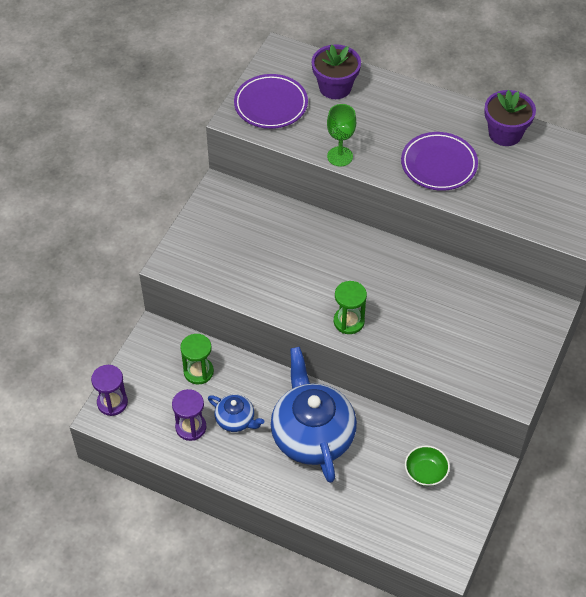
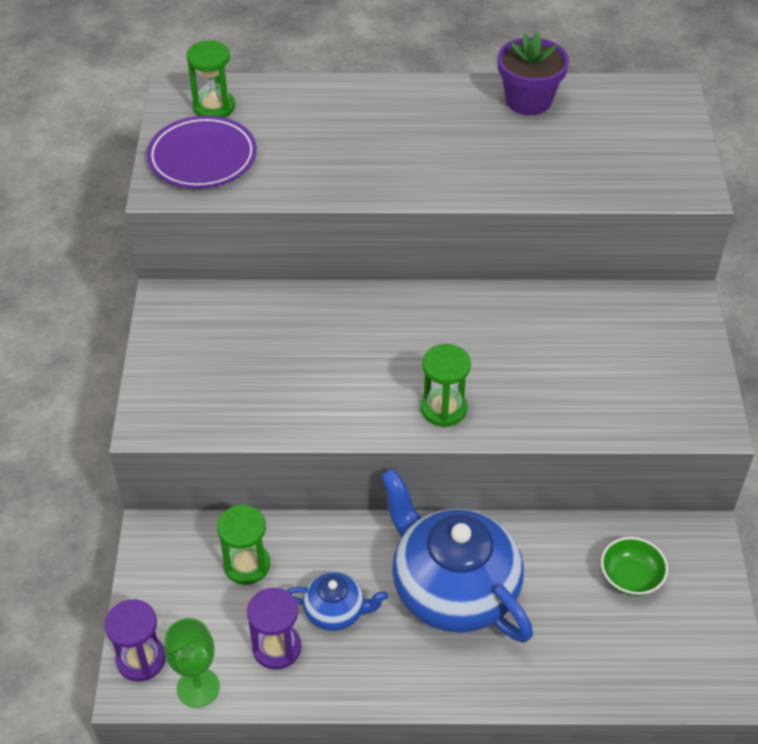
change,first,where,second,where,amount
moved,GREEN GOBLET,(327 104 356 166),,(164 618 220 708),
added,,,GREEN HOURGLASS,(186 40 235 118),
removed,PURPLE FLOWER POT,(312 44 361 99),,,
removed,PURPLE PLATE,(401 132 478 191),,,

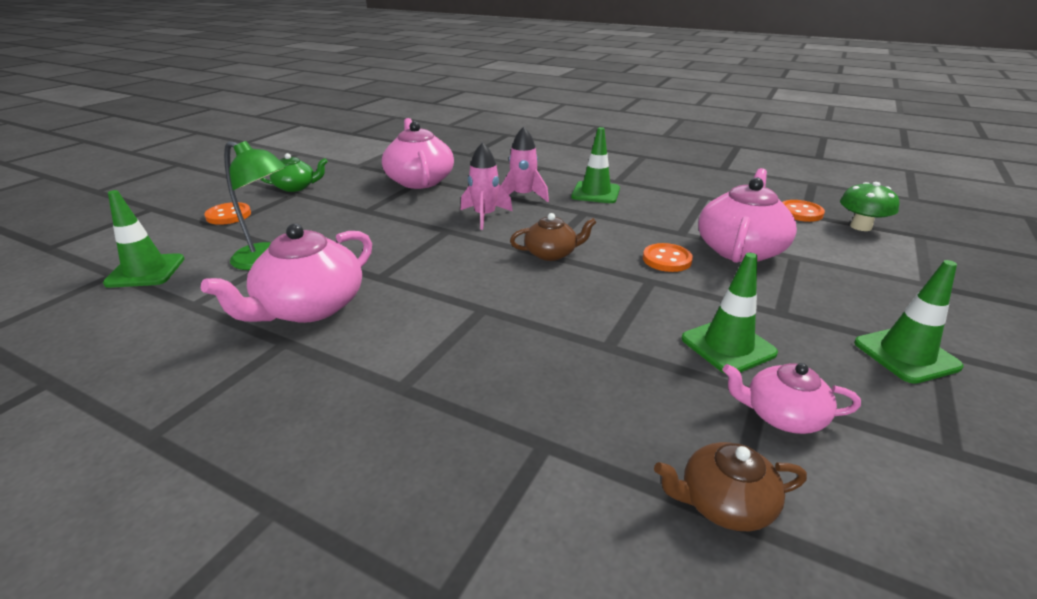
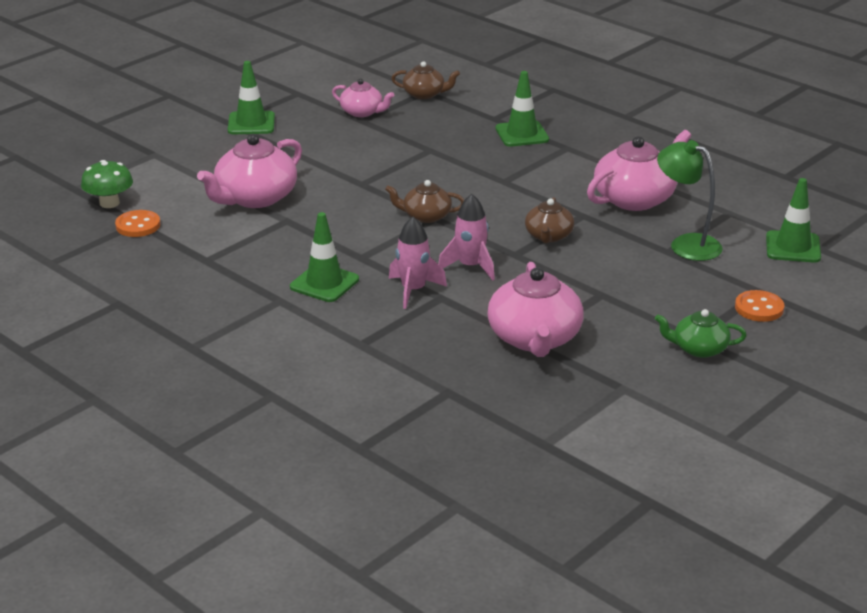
change,first,where,second,where,amount
moved,GREEN TRAFFIC CONE,(682 253 778 374),,(495 71 549 146),
added,,,BROWN TEAPOT,(525 197 574 243),
removed,ORANGE BUTTON,(643 243 693 272),,,

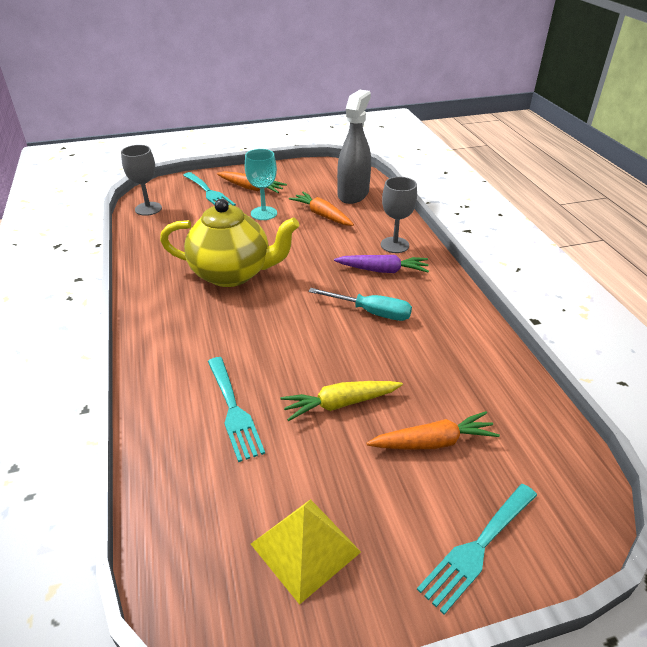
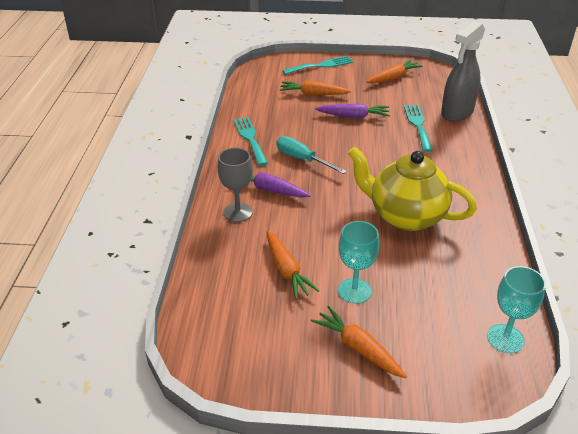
change,first,where,second,where,amount
moved,TURQUOISE FORK,(183 172 236 206),,(233 117 268 166),
recoloured,YELLOW CARROT,(281 381 403 421),PURPLE CARROT,(315 103 390 118),
replaced,YELLOW PYRAMID,(251 499 361 605),ORANGE CARROT,(366 60 423 83),
moved,GREY SPRAY BOTTLE,(337 90 371 204),,(441 21 485 121),
recoloured,GREY GOBLET,(121 145 162 216),TURQUOISE GOBLET,(487 266 546 353),

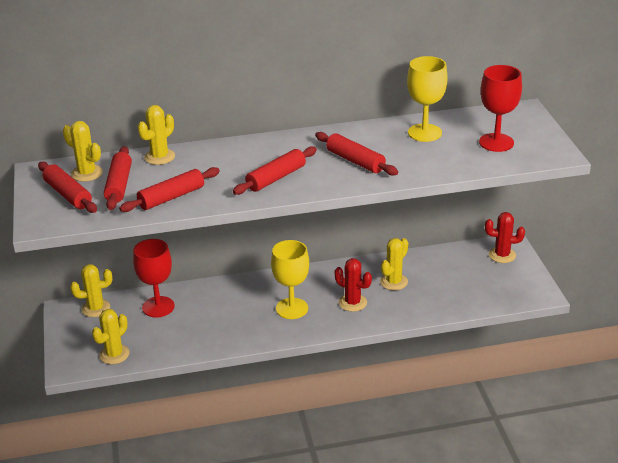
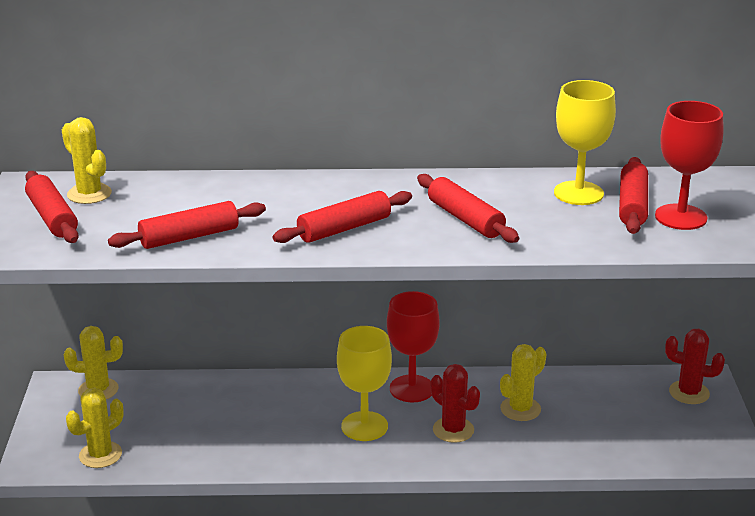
change,first,where,second,where,amount
moved,RED GOBLET,(133 239 175 318),,(387 291 440 402),
moved,RED ROLLING PIN,(104 146 132 210),,(619 157 648 234),
removed,YELLOW CACTUS,(138 105 175 165),,,

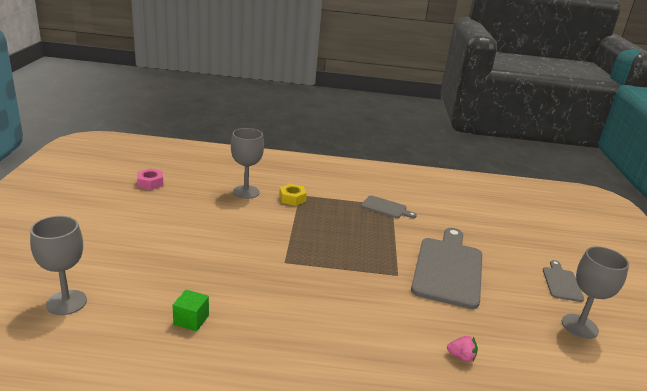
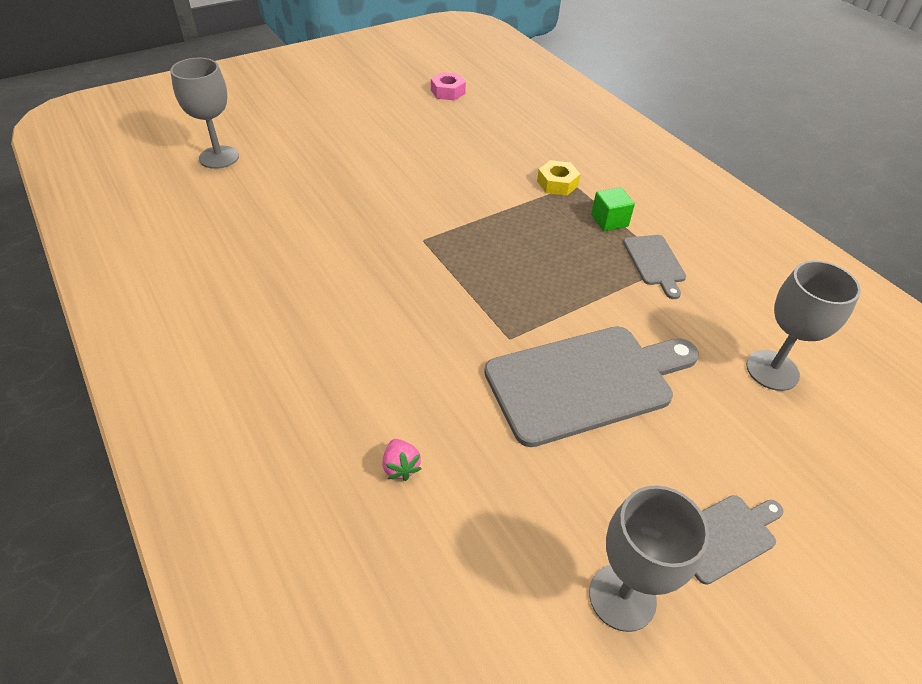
change,first,where,second,where,amount
moved,GREEN CUBE,(173 290 209 331),,(591 187 635 231),
moved,GREY GOBLET,(231 128 264 199),,(746 260 861 391),

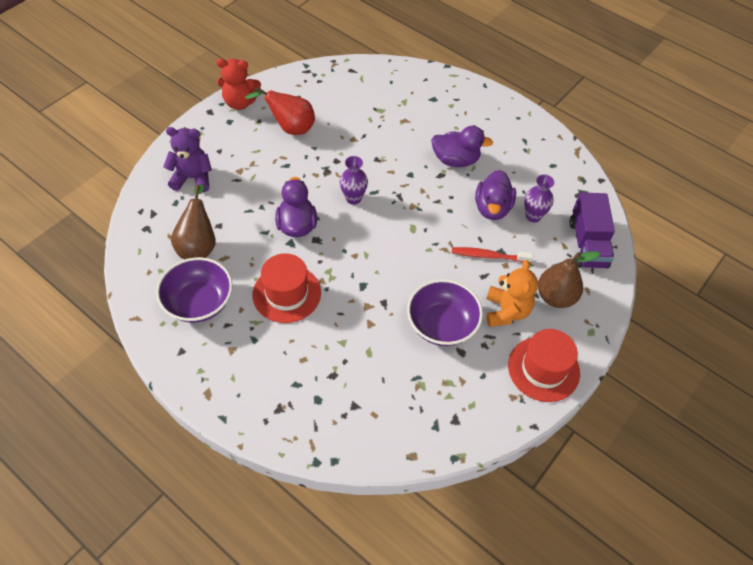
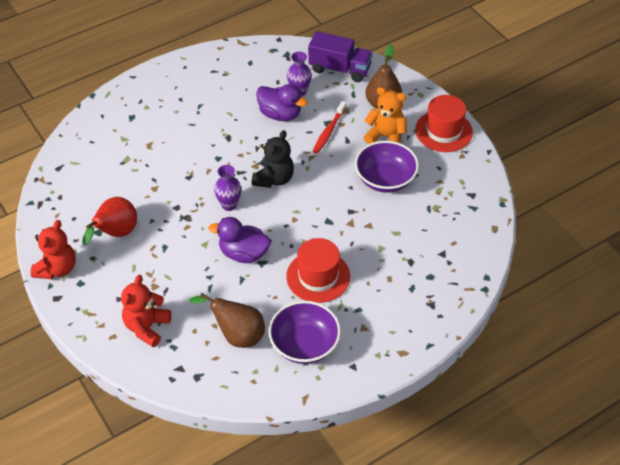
change,first,where,second,where,amount
recoloured,PURPLE TEDDY BEAR,(163 127 212 192),RED TEDDY BEAR,(121 275 171 347),
added,,,BLACK TEDDY BEAR,(252 130 294 188),
removed,PURPLE DUCK,(431 126 493 167),,,

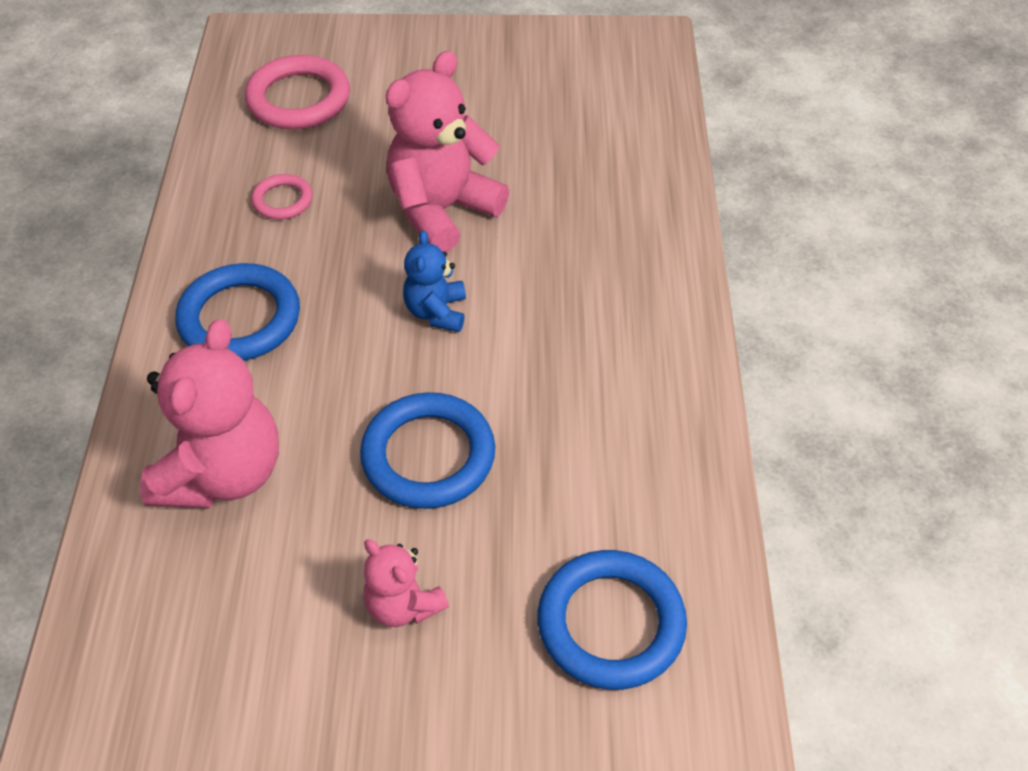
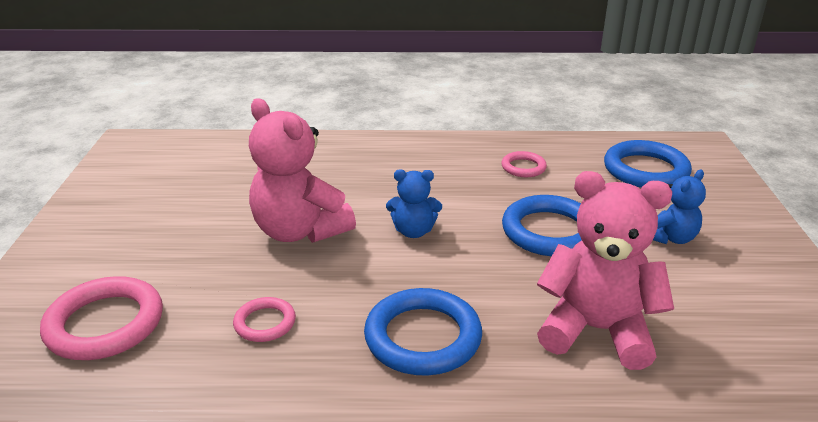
change,first,where,second,where,amount
added,,,PINK RING,(501 151 547 177),
recoloured,PINK TEDDY BEAR,(364 539 449 627),BLUE TEDDY BEAR,(653 170 706 244),

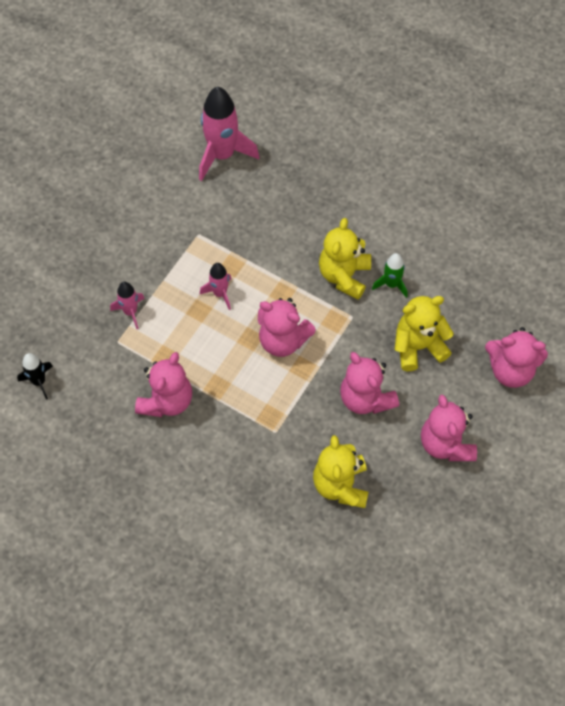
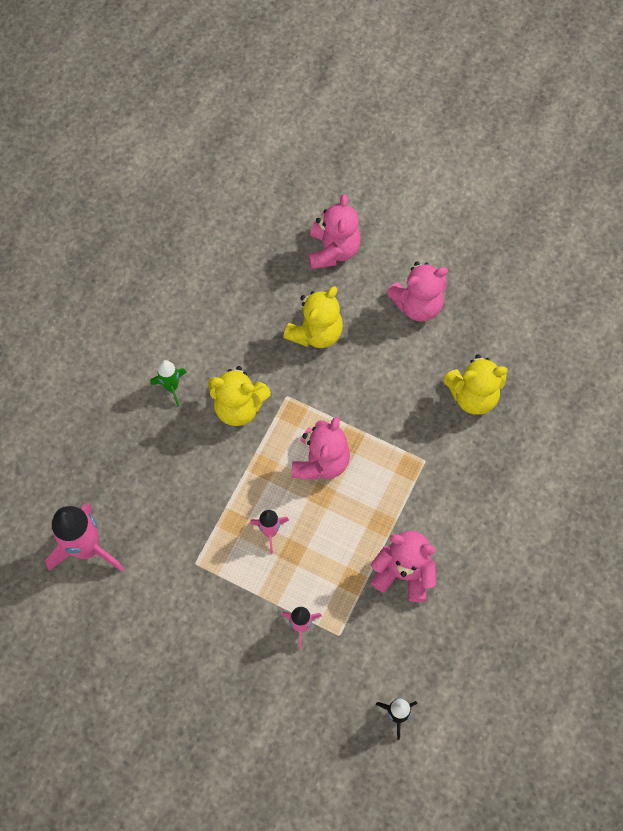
change,first,where,second,where,amount
moved,GREEN ROCKET,(372 253 408 298),,(150 360 187 406),
turned,YELLOW TEDDY BEAR,(395 296 454 371),,(283 286 343 348),120 degrees counterclockwise
removed,PINK TEDDY BEAR,(340 352 399 414),,,

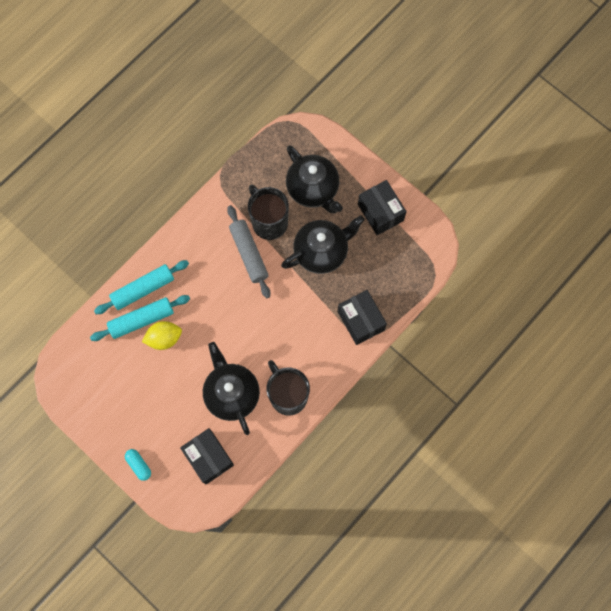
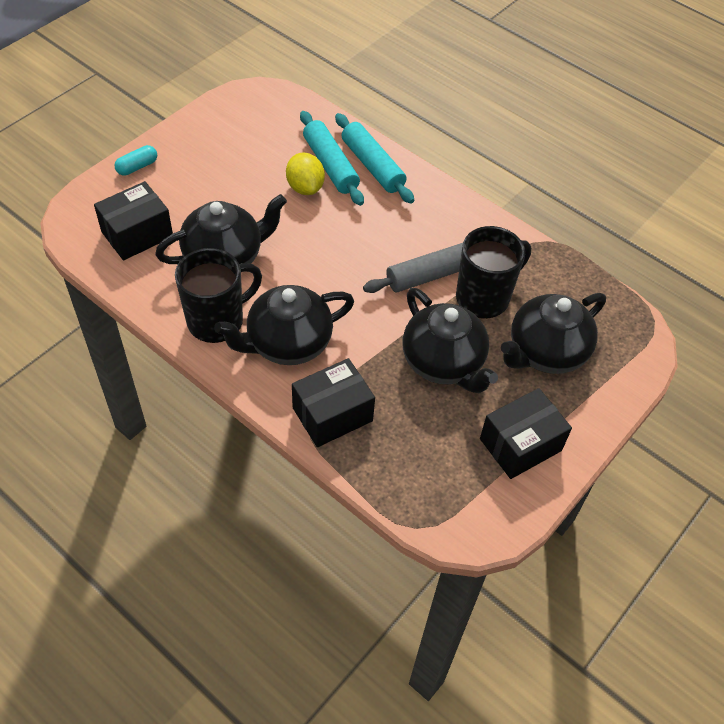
change,first,where,second,where,amount
added,,,BLACK TEAPOT,(214 285 354 365),

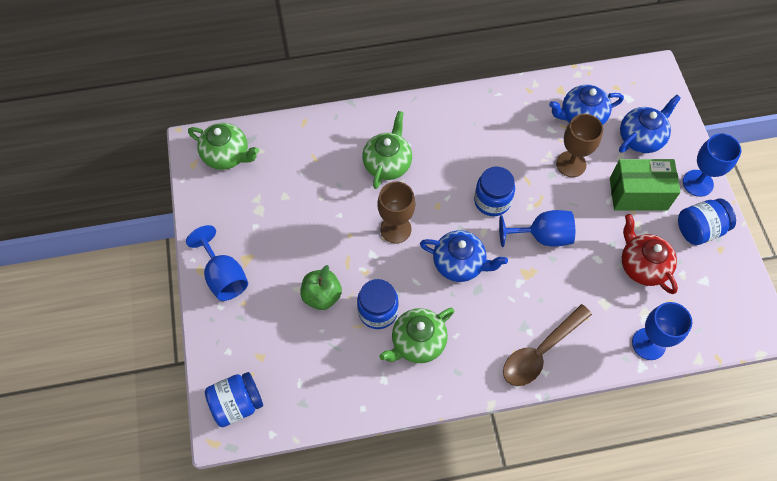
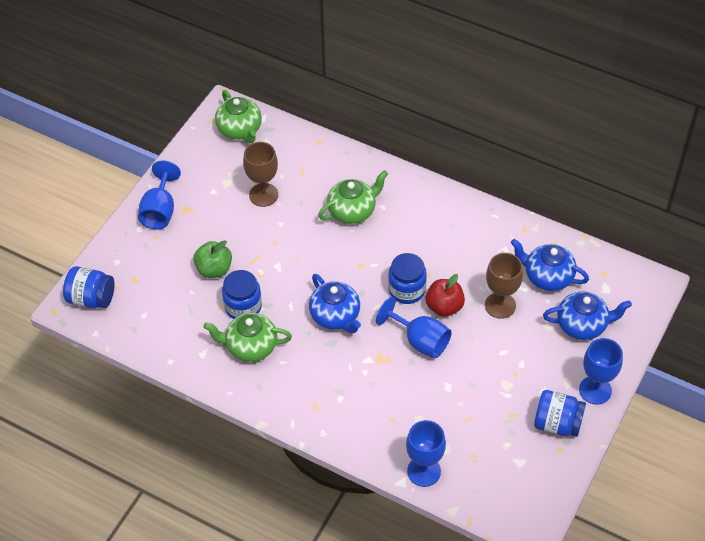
change,first,where,second,where,amount
moved,BROWN GOBLET,(377 181 415 244),,(243 142 278 207),
added,,,RED APPLE,(426 274 465 317),
removed,BROWN SPOON,(503 304 592 386),,,
removed,GREEN BOX,(610 159 680 211),,,
removed,RED TEAPOT,(622 214 678 294),,,

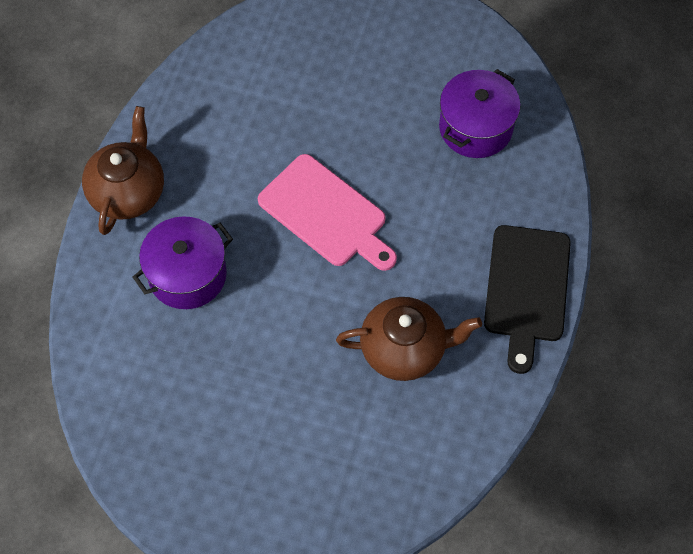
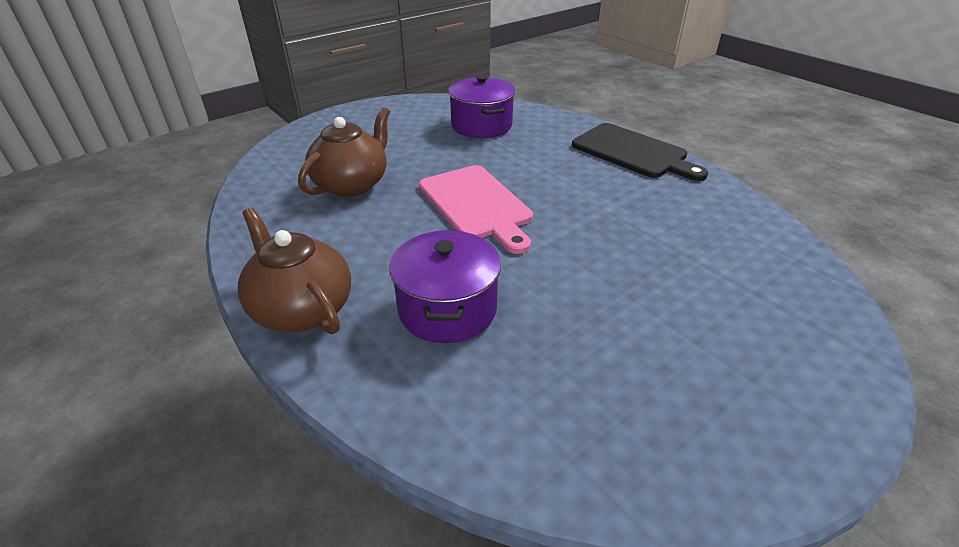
change,first,where,second,where,amount
moved,BROWN TEAPOT,(336 297 482 381),,(298 107 390 197),
turned,PINK CUTTING BOARD,(258 154 397 271),,(419 165 533 254),75 degrees clockwise

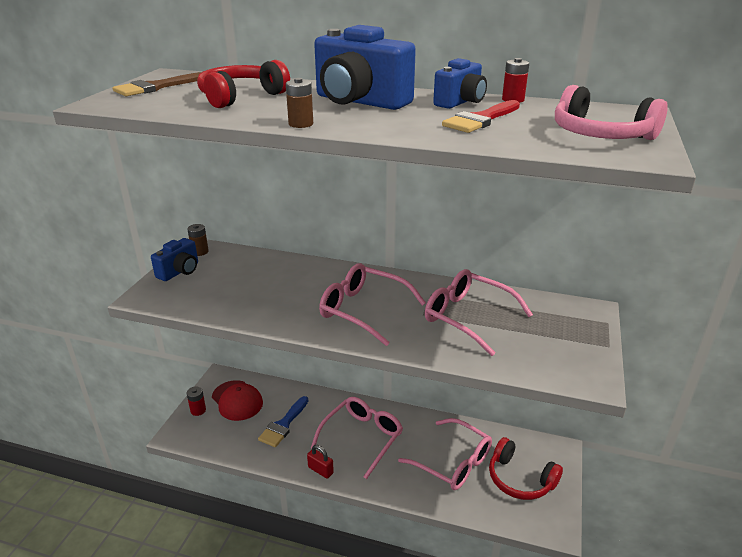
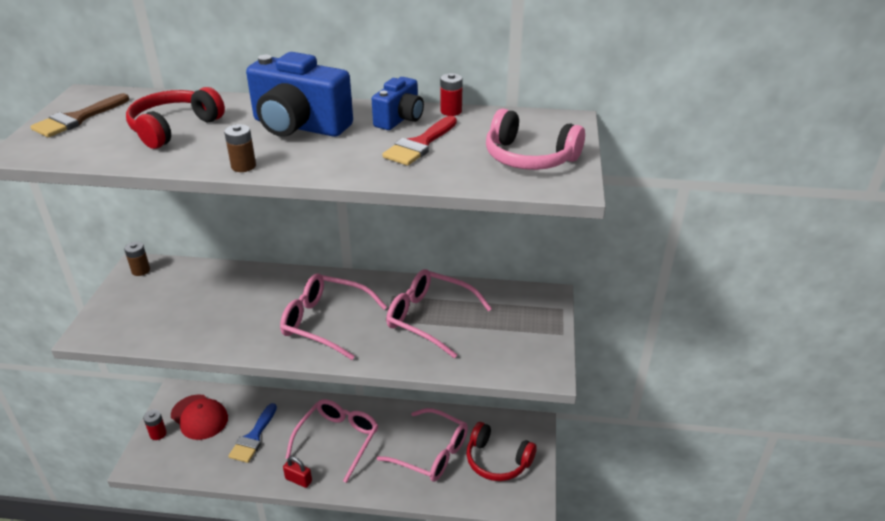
change,first,where,second,where,amount
removed,BLUE CAMERA,(151 238 198 281),,,

